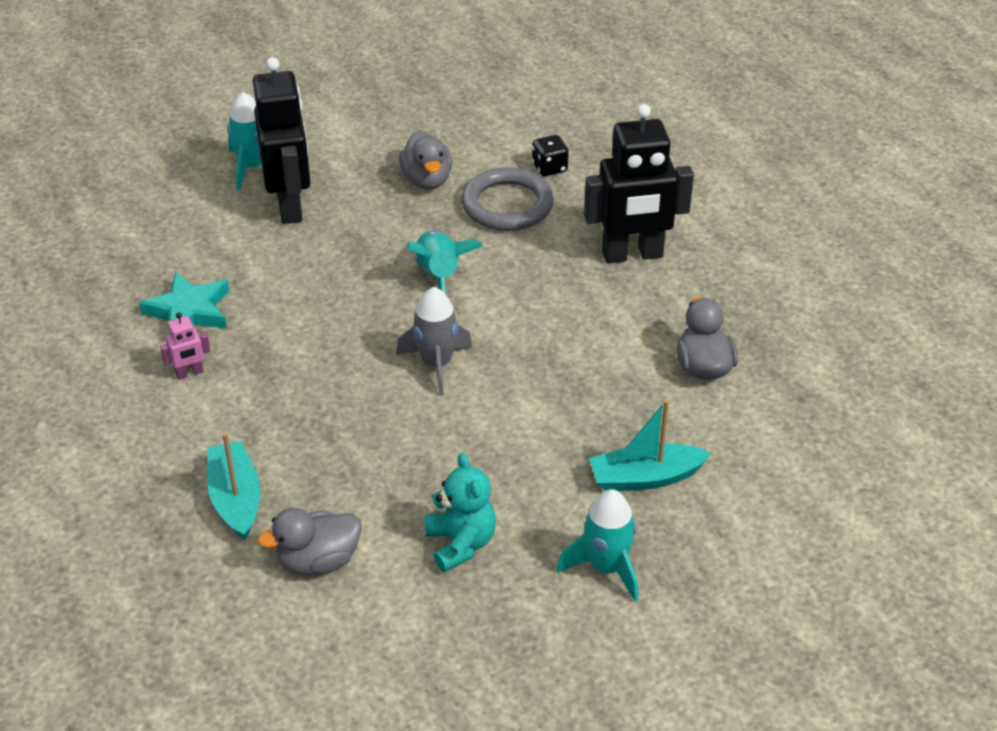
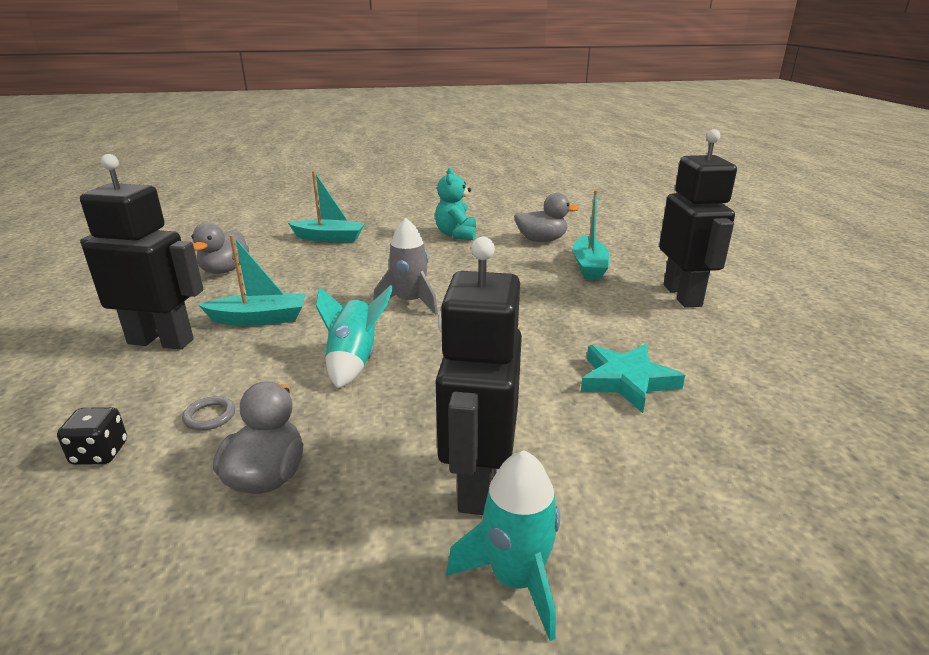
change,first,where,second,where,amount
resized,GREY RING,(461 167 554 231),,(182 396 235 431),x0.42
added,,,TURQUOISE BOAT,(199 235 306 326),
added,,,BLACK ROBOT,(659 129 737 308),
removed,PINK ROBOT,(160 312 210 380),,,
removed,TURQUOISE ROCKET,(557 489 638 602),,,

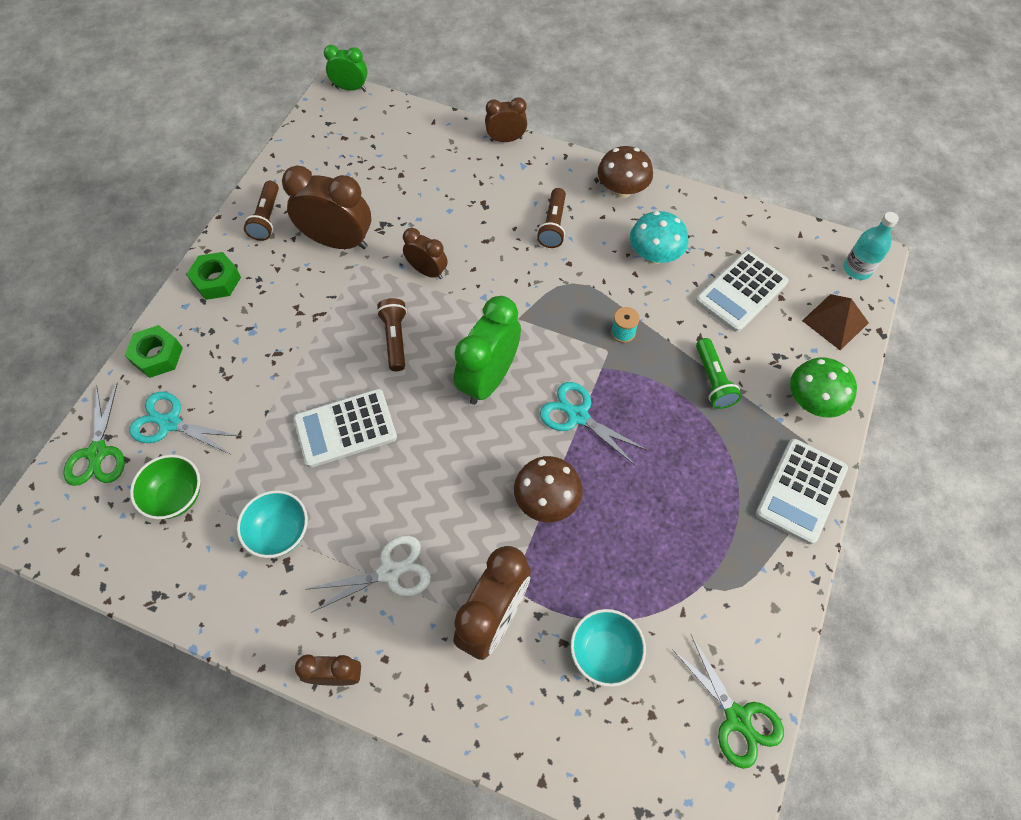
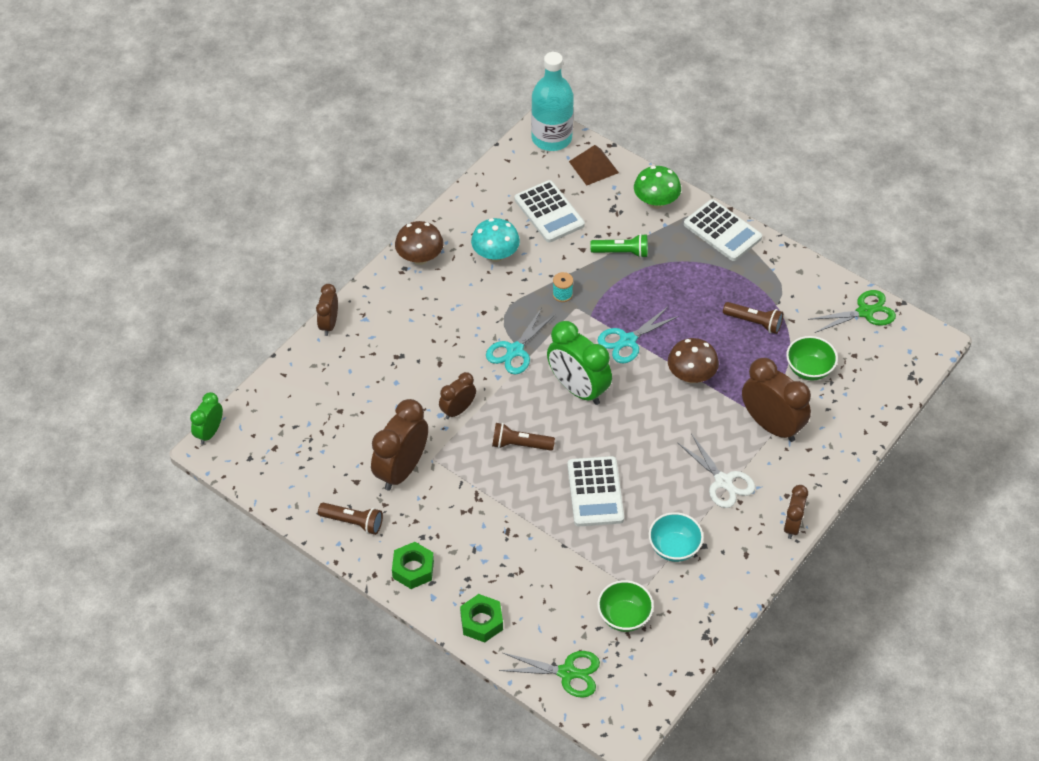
change,first,where,second,where,amount
moved,TURQUOISE SCISSORS,(129 392 242 455),,(486 309 556 375),
resized,TURQUOISE BOTTLE,(844 212 899 280),,(531 52 574 151),x1.74
turned,WHITE SCISSORS,(305 535 431 612),,(677 433 755 508),150 degrees clockwise
moved,BROWN FLASHLIGHT,(537 188 566 248),,(723 302 783 334),
recoloured,TURQUOISE BOWL,(571 609 646 687),GREEN BOWL,(786 336 838 380),

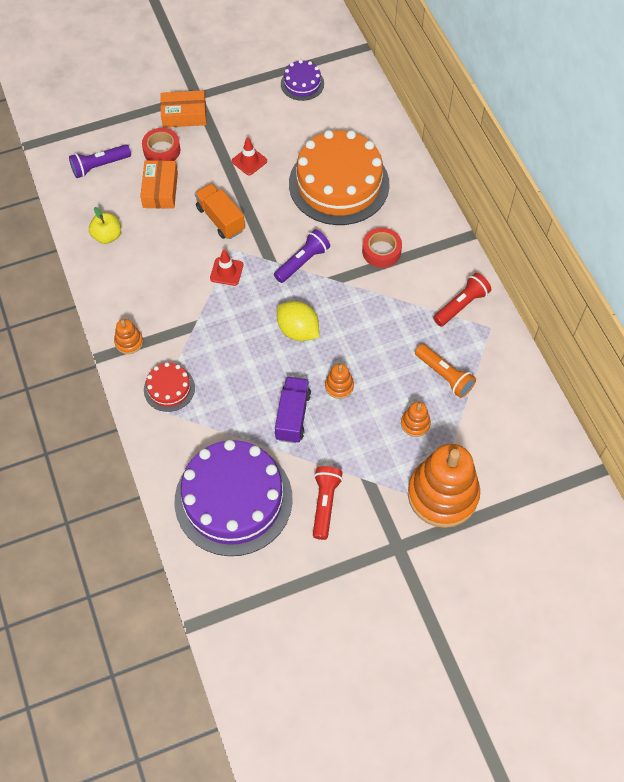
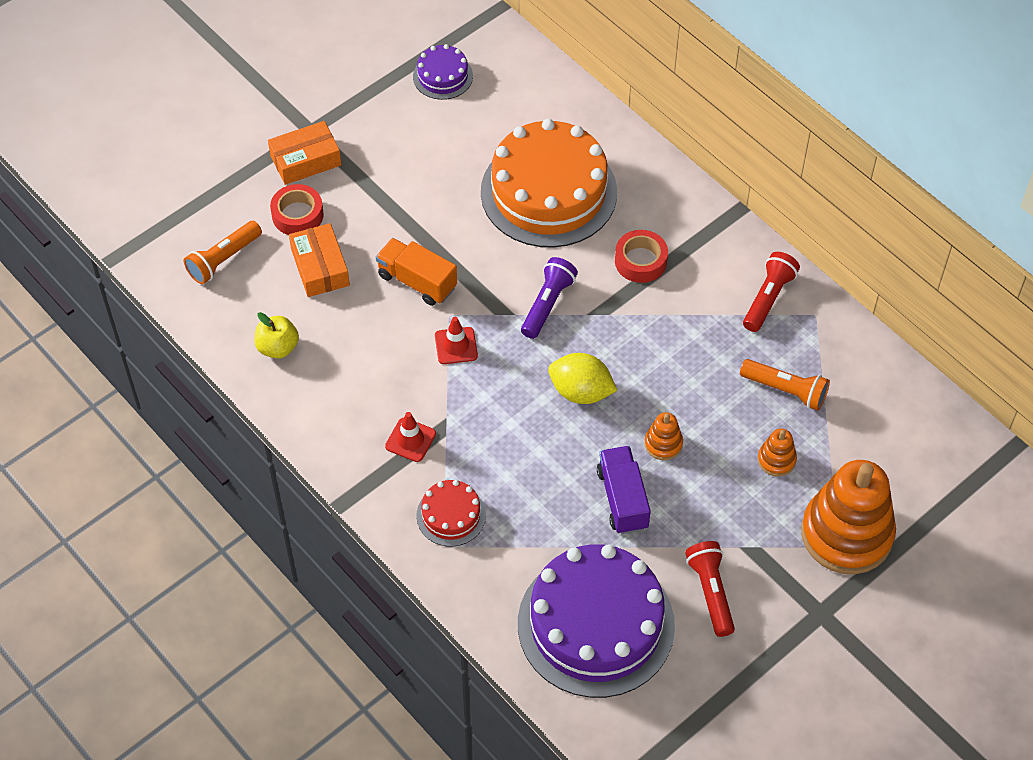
change,first,where,second,where,amount
recoloured,PURPLE FLASHLIGHT,(69 144 131 178),ORANGE FLASHLIGHT,(184 221 262 284),
moved,RED TRAFFIC CONE,(232 137 267 175),,(385 412 436 462),
removed,ORANGE STACKING TOY,(114 319 143 354),,,

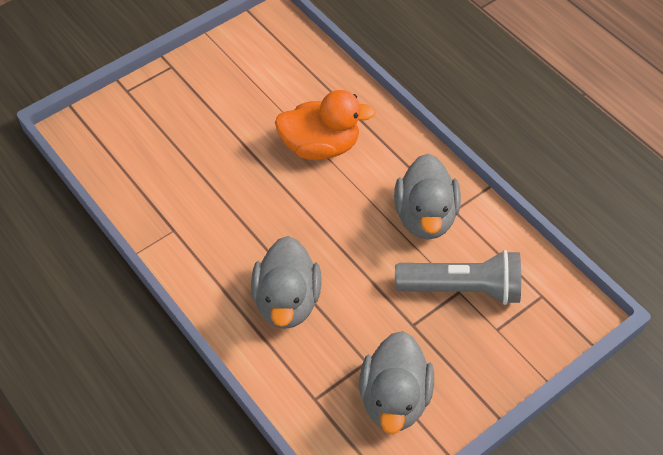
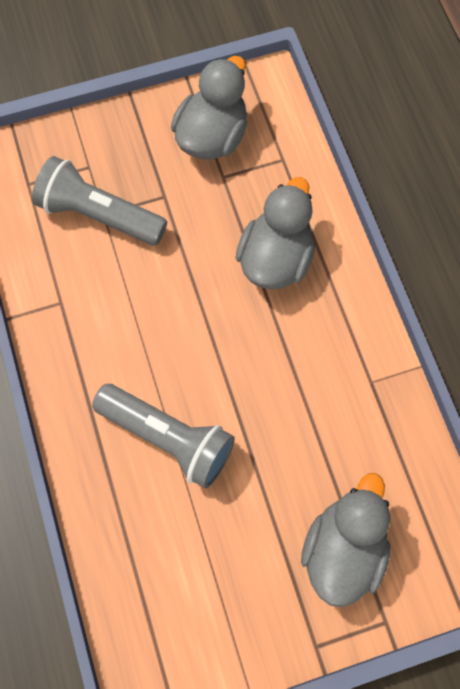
change,first,where,second,where,amount
replaced,ORANGE DUCK,(275 90 376 160),GREY FLASHLIGHT,(92 384 235 489),
moved,GREY DUCK,(394 154 461 240),,(301 473 390 607),

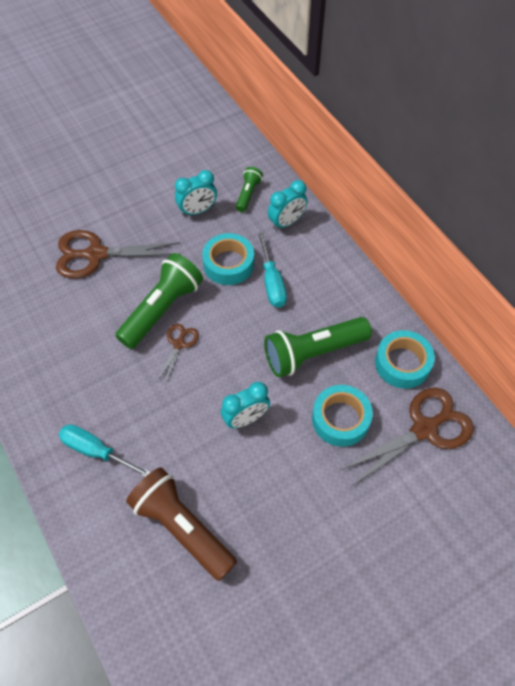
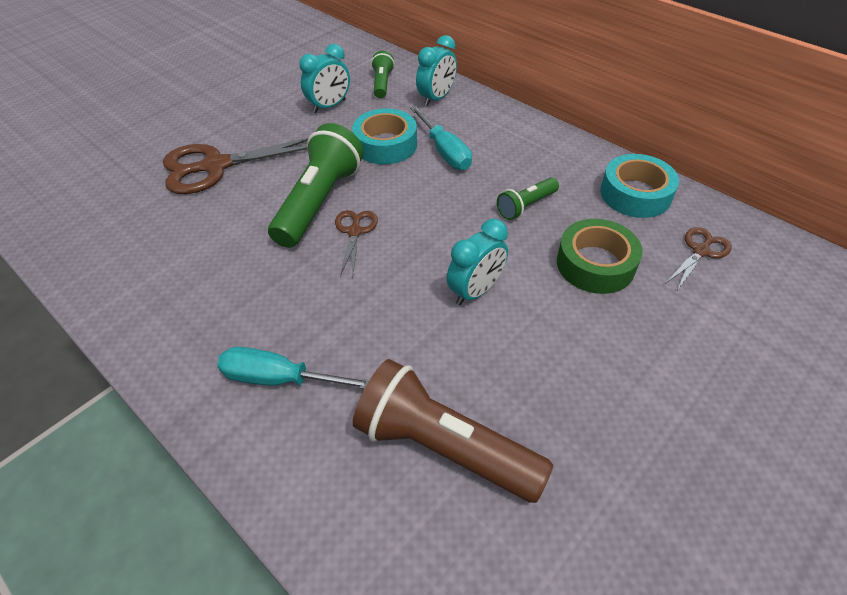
change,first,where,second,where,amount
resized,GREEN FLASHLIGHT,(264 317 372 377),,(497 177 559 220),x0.51
recoloured,TURQUOISE TAPE,(312 385 373 447),GREEN TAPE,(557 219 643 294),
resized,BROWN SCISSORS,(341 387 474 486),,(666 227 732 290),x0.51

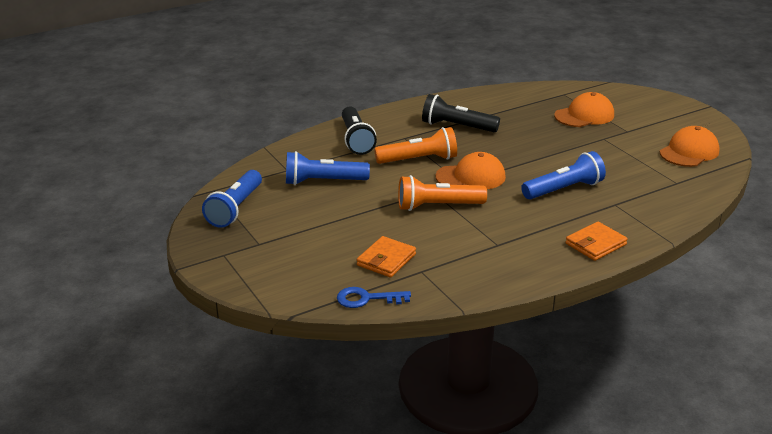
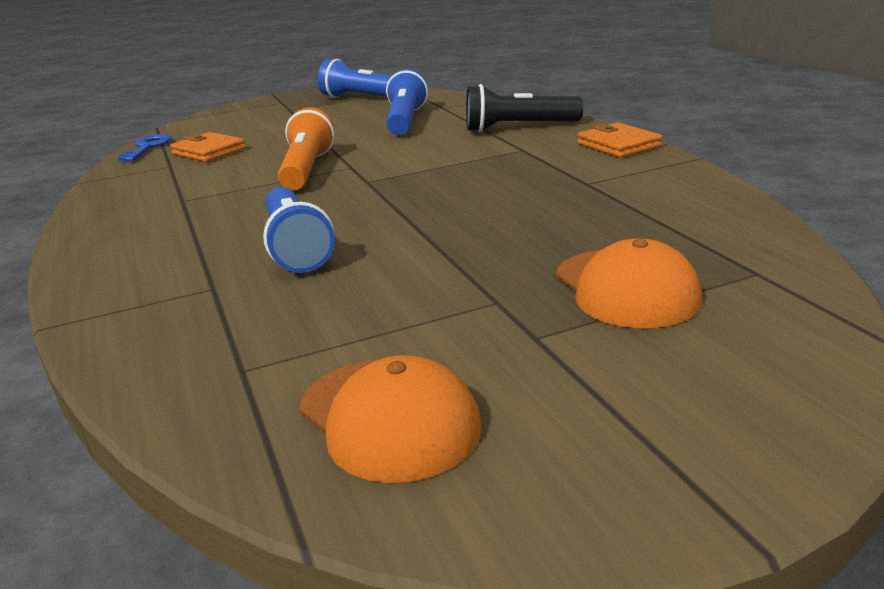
change,first,where,second,where,amount
moved,ORANGE WALLET,(566 222 628 261),,(577 122 662 158),
removed,ORANGE FLASHLIGHT,(374 127 457 164),,,
removed,BLACK FLASHLIGHT,(422 94 500 132),,,
removed,ORANGE CAP,(435 152 506 189),,,

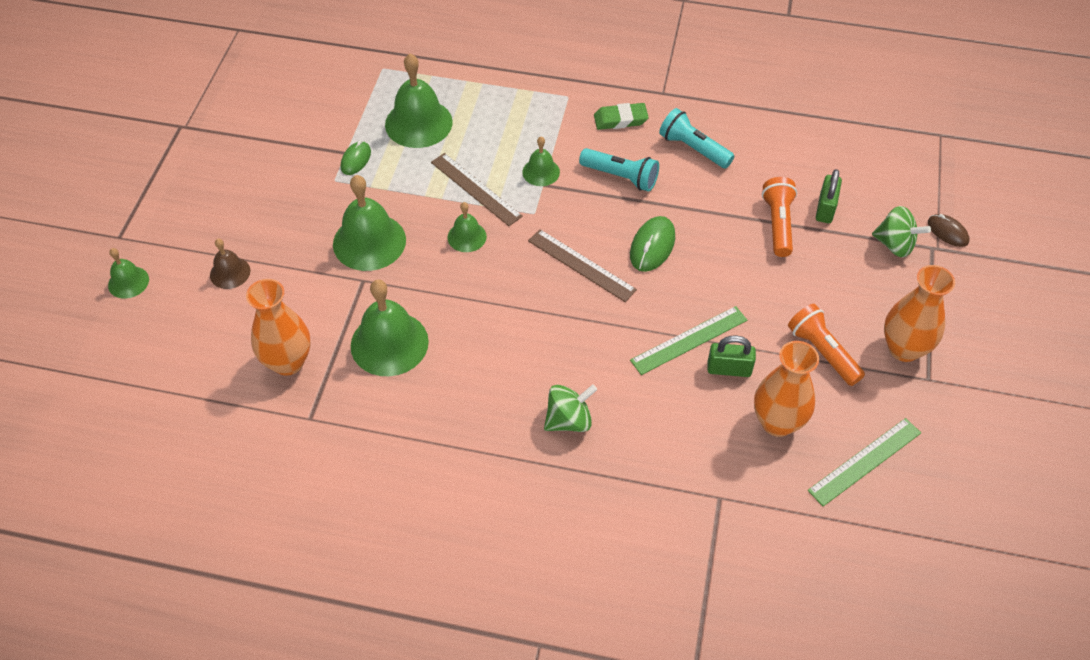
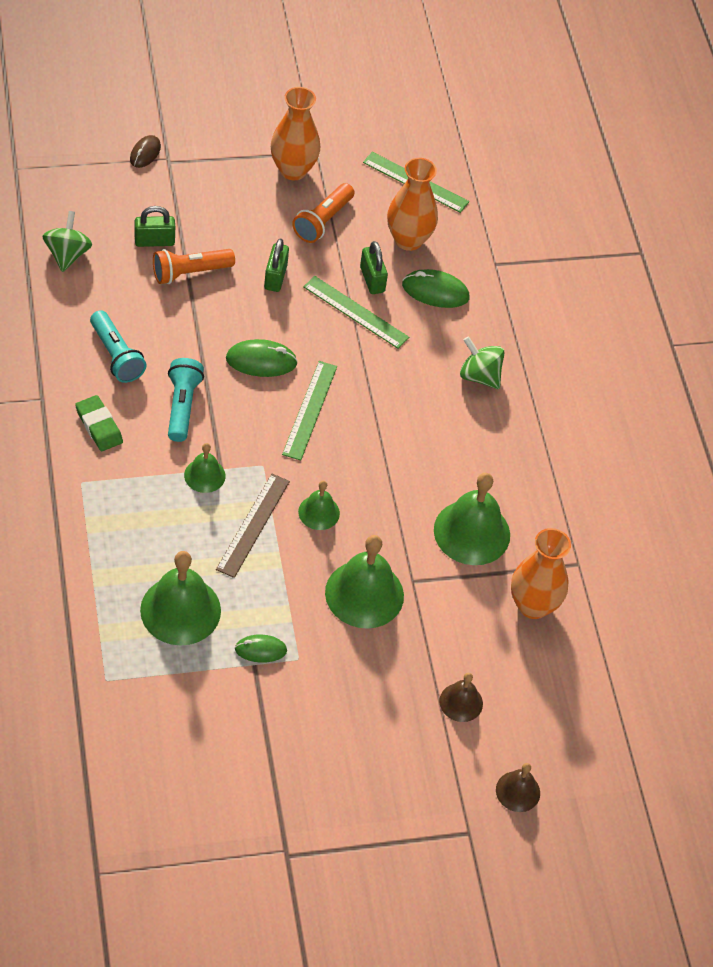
change,first,where,second,where,amount
moved,GREEN SPINNING TOP,(872 206 931 257),,(42 211 92 272),
turned,TURQUOISE FLASHLIGHT,(659 108 734 169),,(90 310 147 383),45 degrees counterclockwise
added,,,GREEN PADLOCK,(264 239 289 292),
recoloured,BROWN RULER,(528 229 637 302),GREEN RULER,(282 361 337 461),
added,,,GREEN MOUSE,(402 269 469 308),
recoloured,GREEN BELL,(108 248 149 299),BROWN BELL,(496 763 540 812),

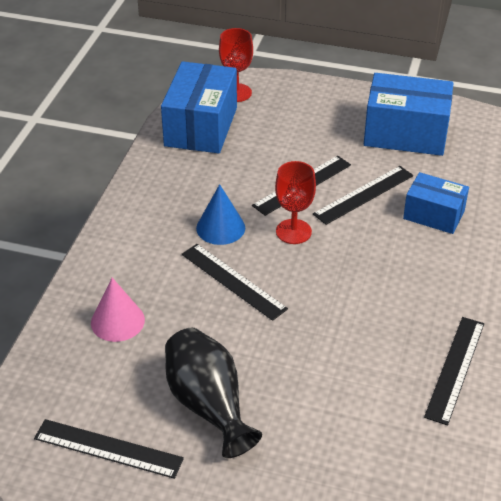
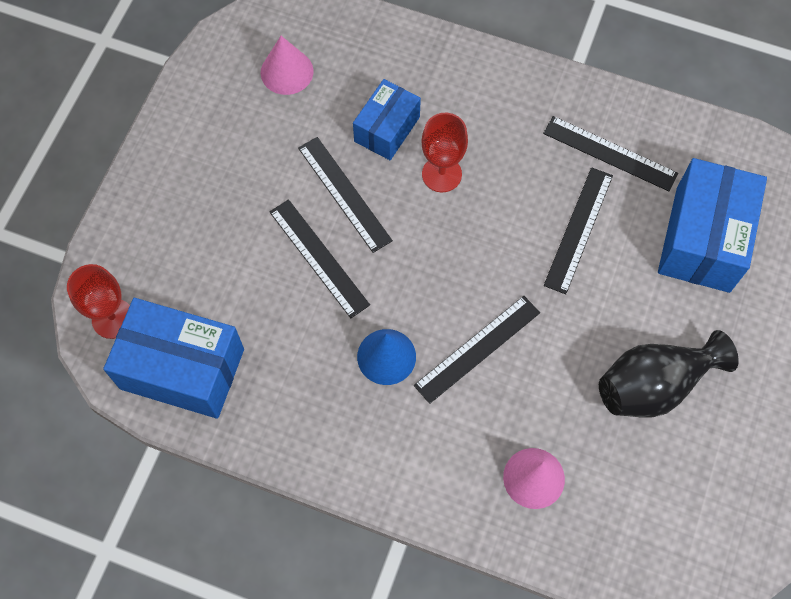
change,first,where,second,where,amount
added,,,PINK CONE,(261 36 314 95),
moved,RED GOBLET,(275 161 316 244),,(422 113 468 192),
moved,BLACK RULER,(34 419 184 479),,(544 167 613 294),
moved,BLUE BOX,(364 73 453 156),,(658 158 767 293),

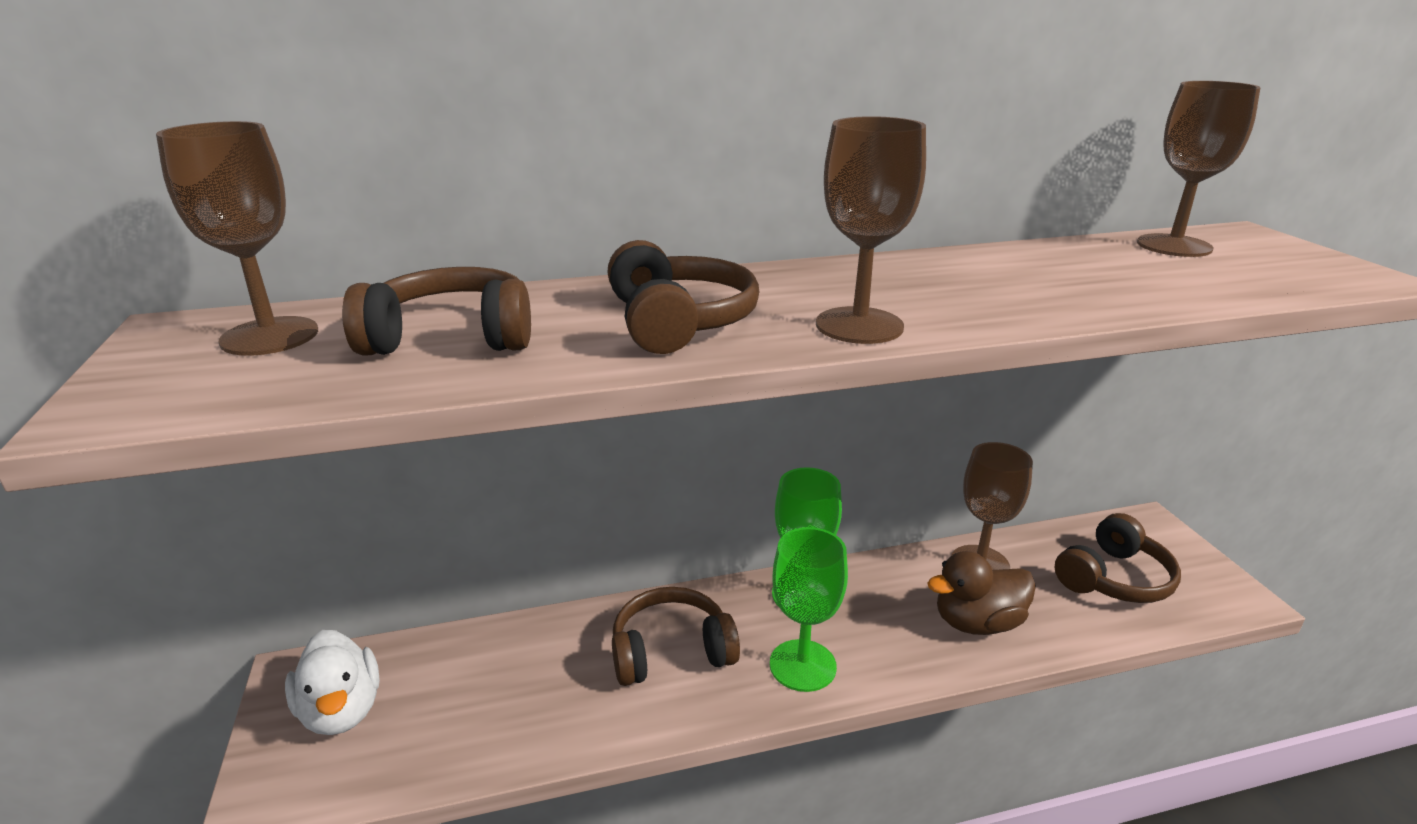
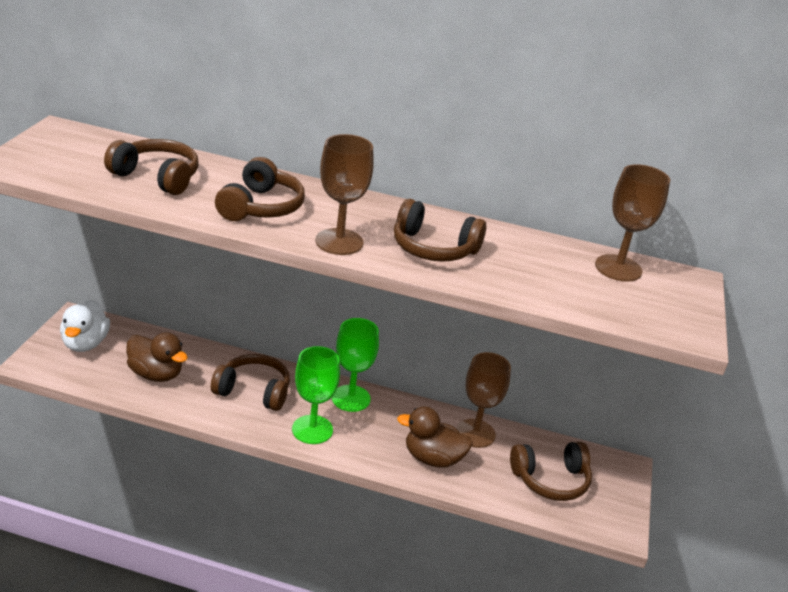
change,first,where,second,where,amount
added,,,BROWN DUCK,(126 333 188 382),
added,,,BROWN HEADPHONES,(394 199 486 262),
removed,BROWN GOBLET,(156 121 318 356),,,

